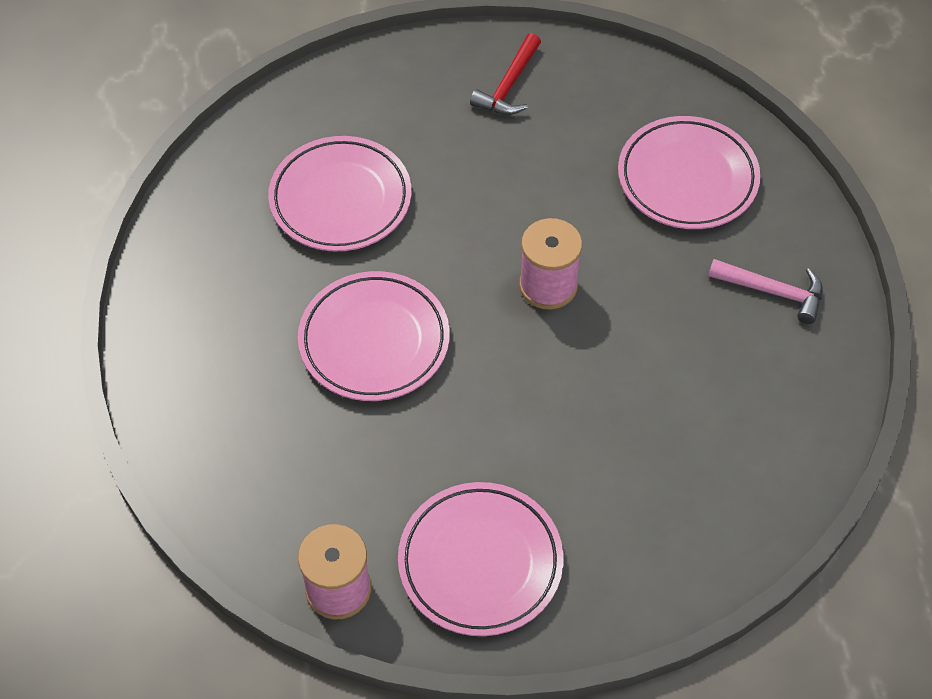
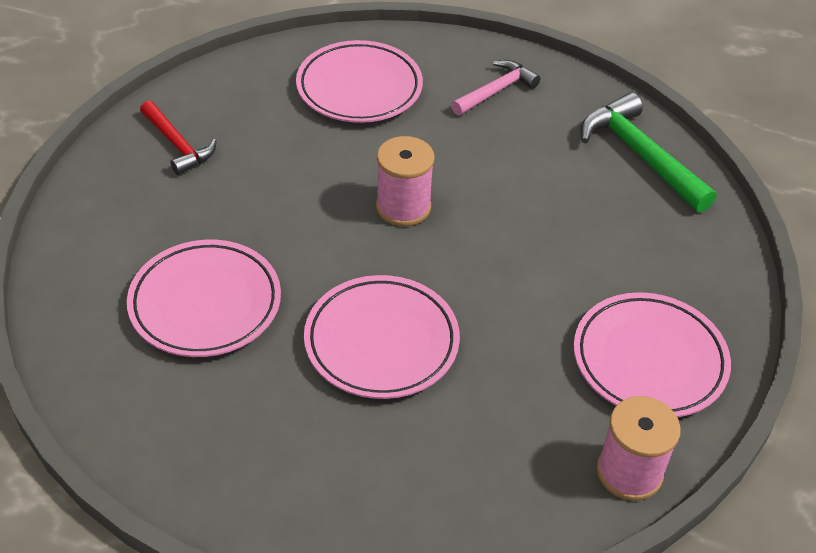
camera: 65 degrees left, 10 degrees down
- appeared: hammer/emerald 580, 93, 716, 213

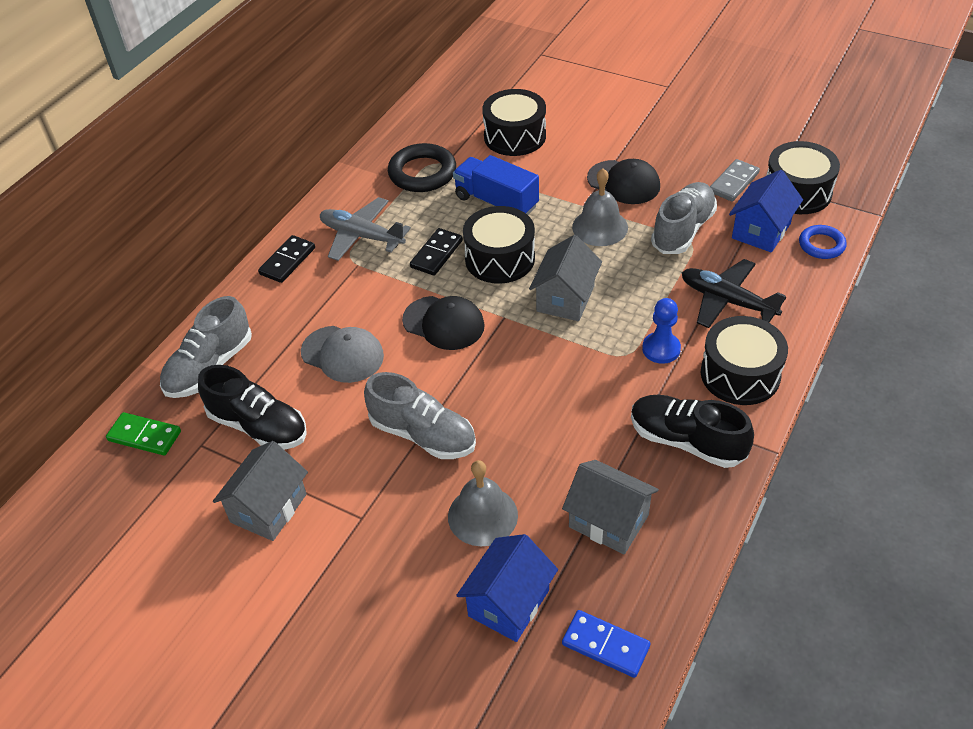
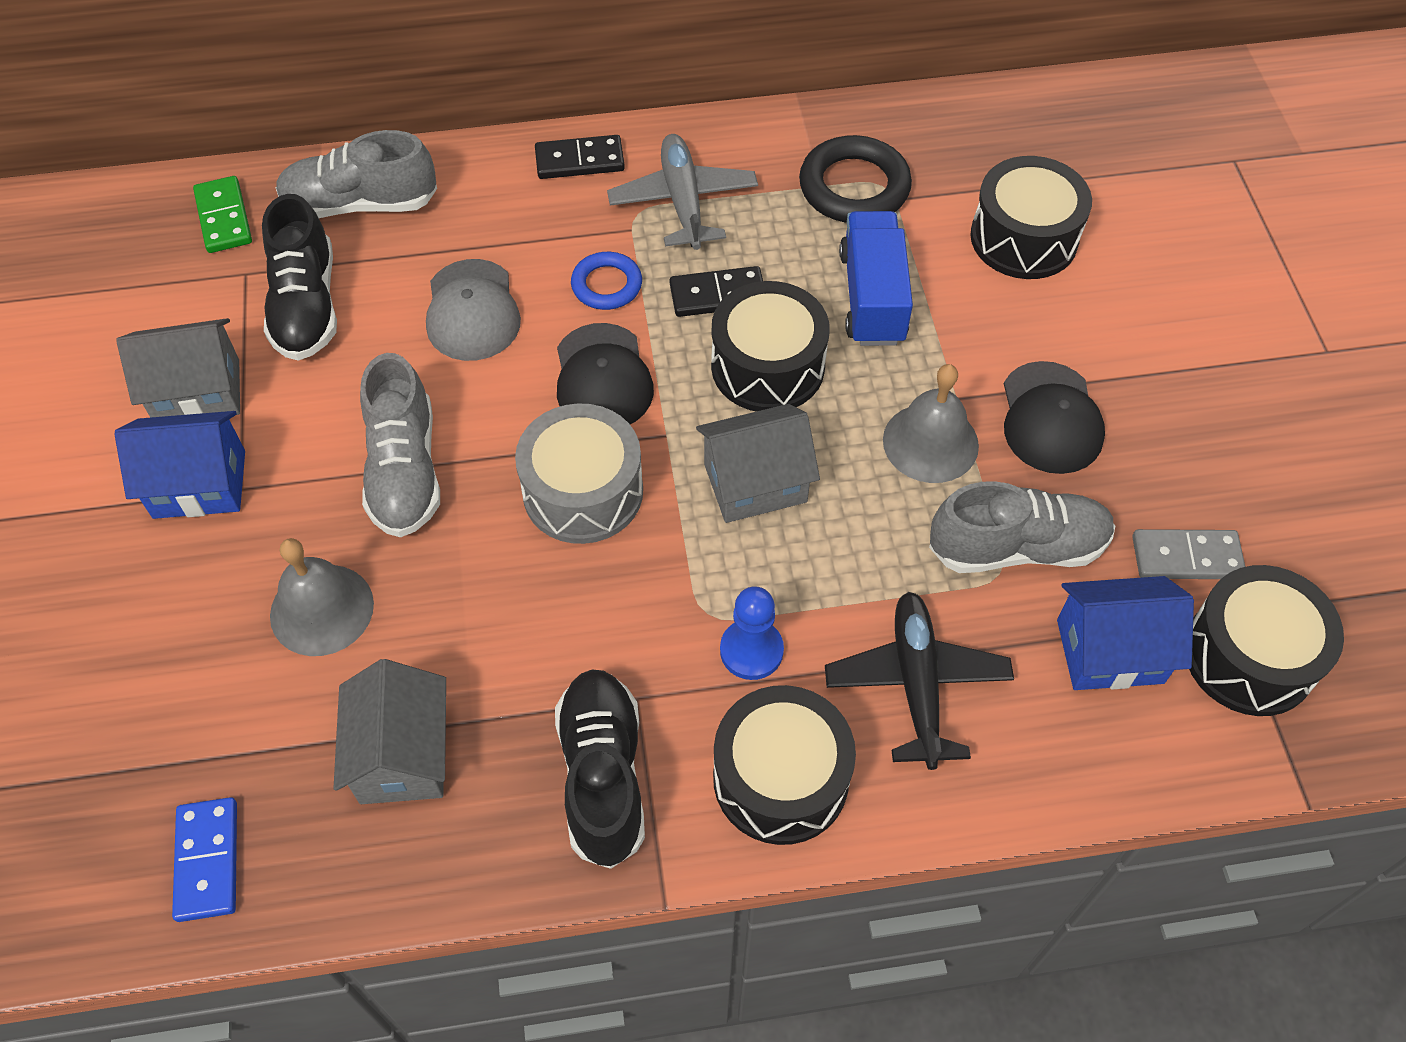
camera: 50 degrees right, 10 degrees up
- relocated: torus/royal blue 799, 225, 847, 259 to 571, 252, 642, 310
- relocated: toy house/royal blue 456, 534, 558, 642 to 114, 411, 245, 519
- appeared: toy drum/grey 515, 403, 643, 544

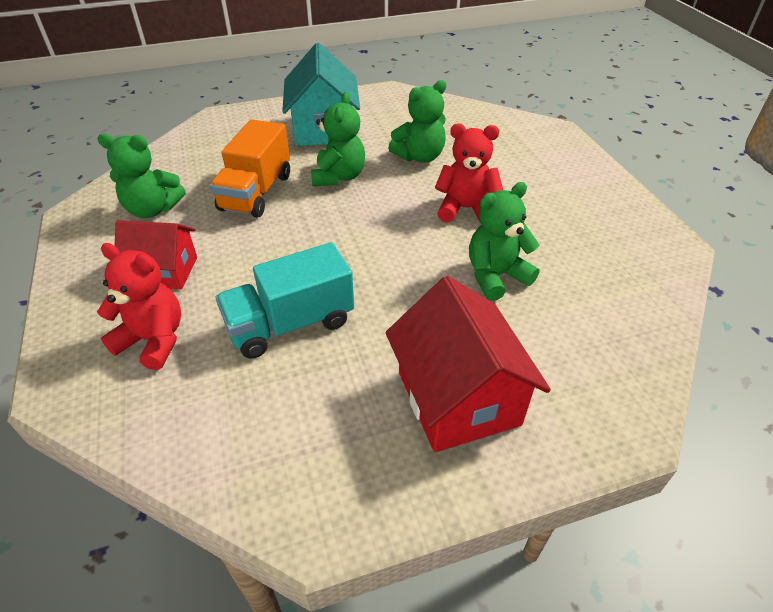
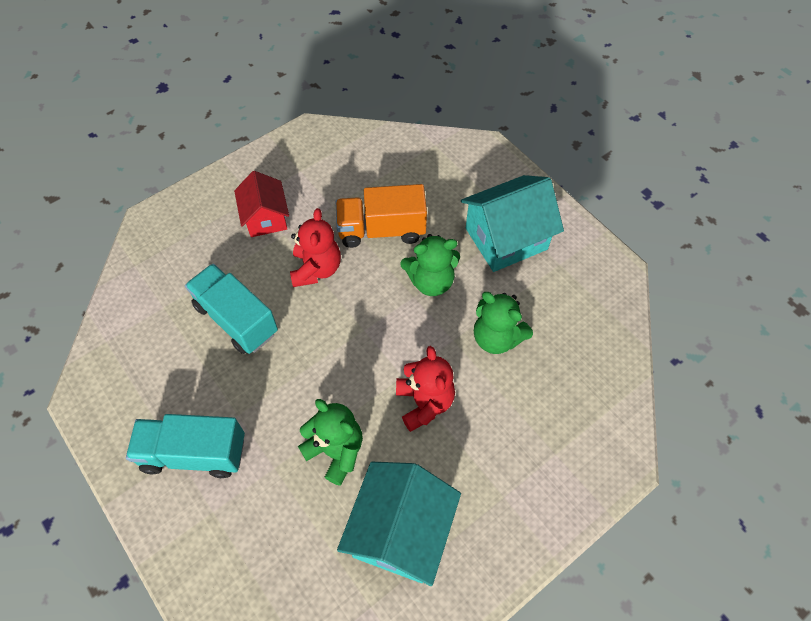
camera: 70 degrees right, 15 degrees up
- missing: stuffed bear/emerald 98, 134, 185, 218
- relocated: stuffed bear/crimson 97, 243, 181, 370 to 290, 208, 341, 287
- exchanged: toy house/crimson 386, 276, 551, 452 to truck/turquoise 126, 414, 245, 478
- appeared: toy house/turquoise 337, 462, 461, 586

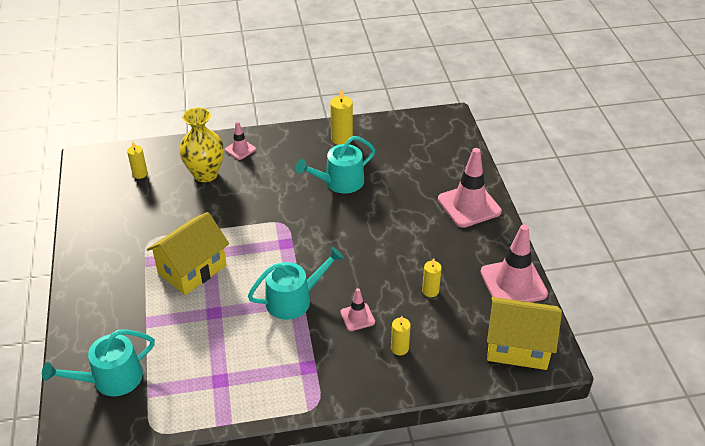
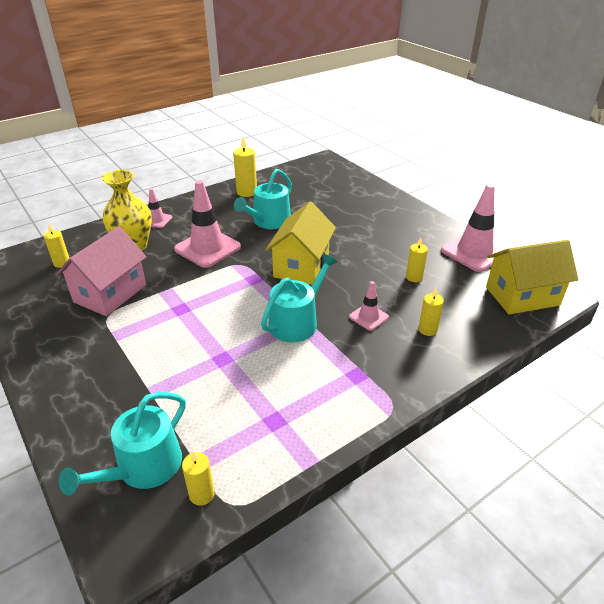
camera: 25 degrees left, 5 degrees down
- relocated: road cone/pink 438, 148, 502, 228 to 174, 180, 241, 268
- relocated: toy house/golden 147, 212, 229, 295 to 266, 202, 336, 285
- appeared: toy house/pink 56, 226, 147, 316
- appeared: candle/golden 182, 452, 215, 506

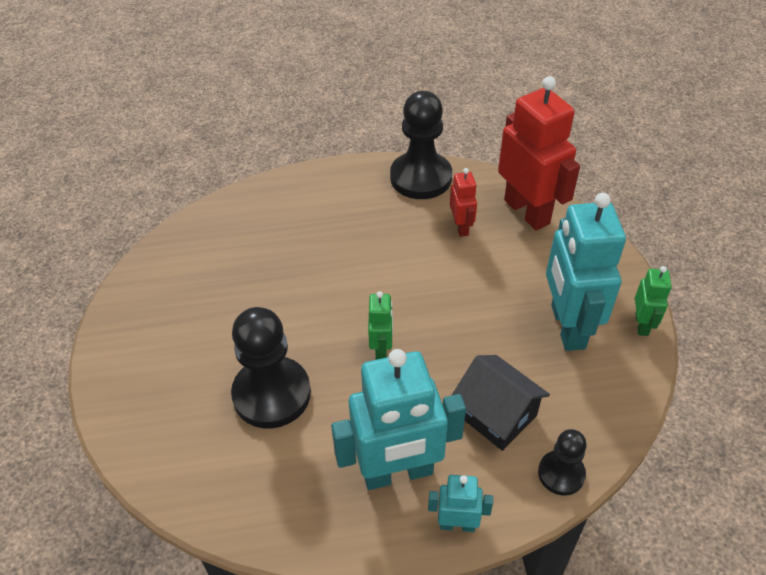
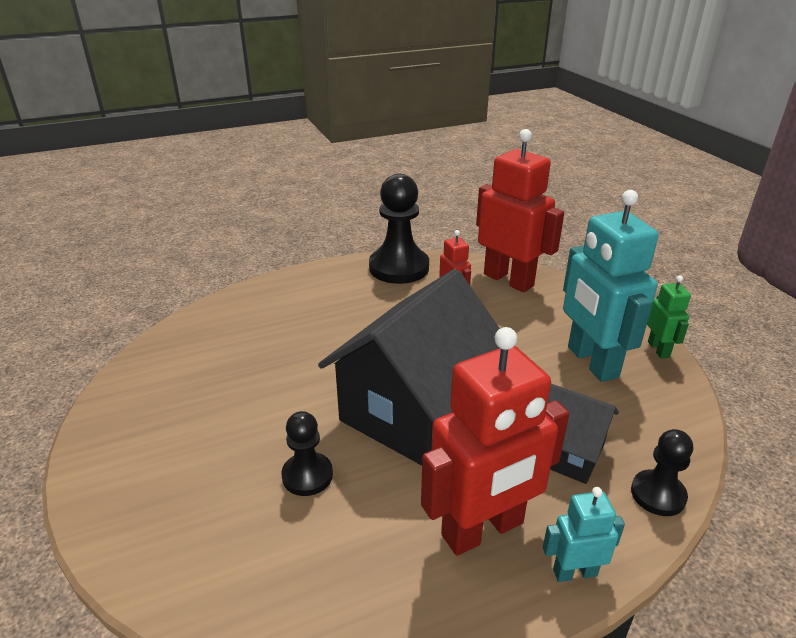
camera: 15 degrees left, 15 degrees down
- exchanged: robot/emerald 368, 291, 393, 360 to toy house/ebony 318, 269, 500, 466
- size: game pawn/ebony 231, 307, 311, 428 = 281, 411, 333, 496 x0.55
- colour: robot/turquoise 331, 349, 466, 490 to robot/crimson 421, 327, 569, 556

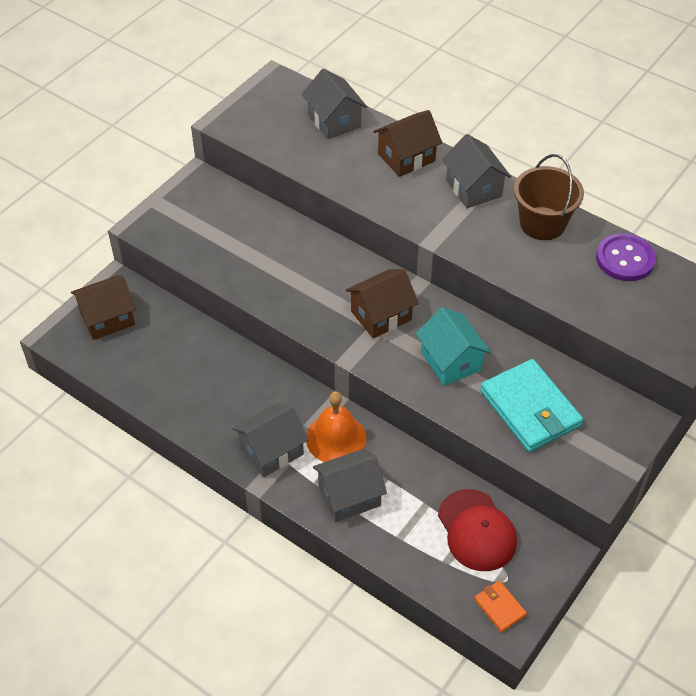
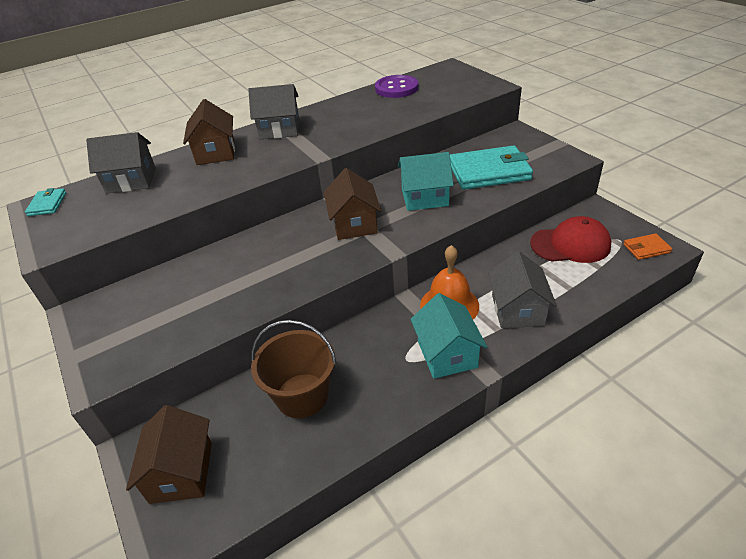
camera: 65 degrees left, 10 degrees down
- relocated: sand bucket/russet 514, 154, 584, 240 to 251, 320, 337, 418
- colour: toy house/grey 232, 403, 309, 478 to toy house/turquoise 411, 293, 487, 379
- appeared: card wallet/turquoise 25, 188, 66, 216

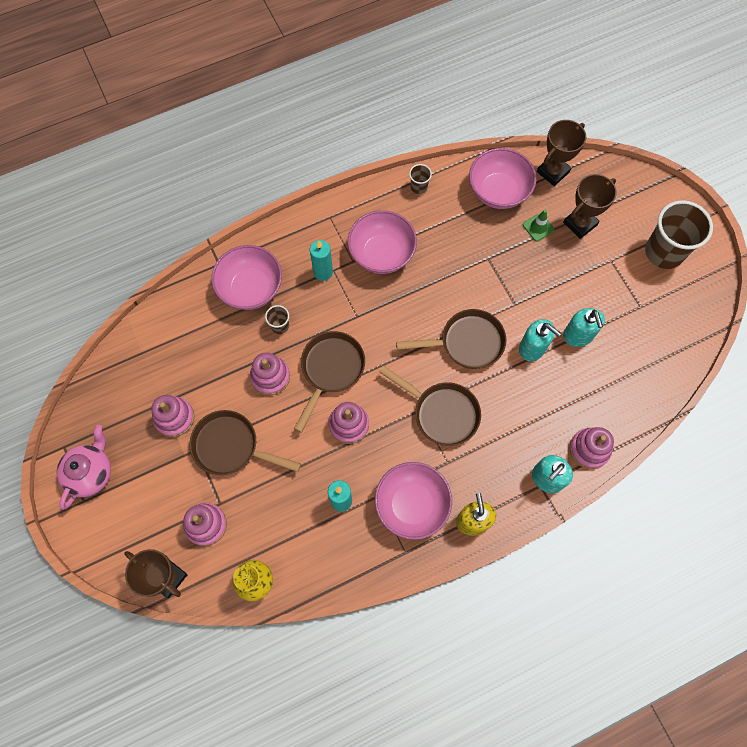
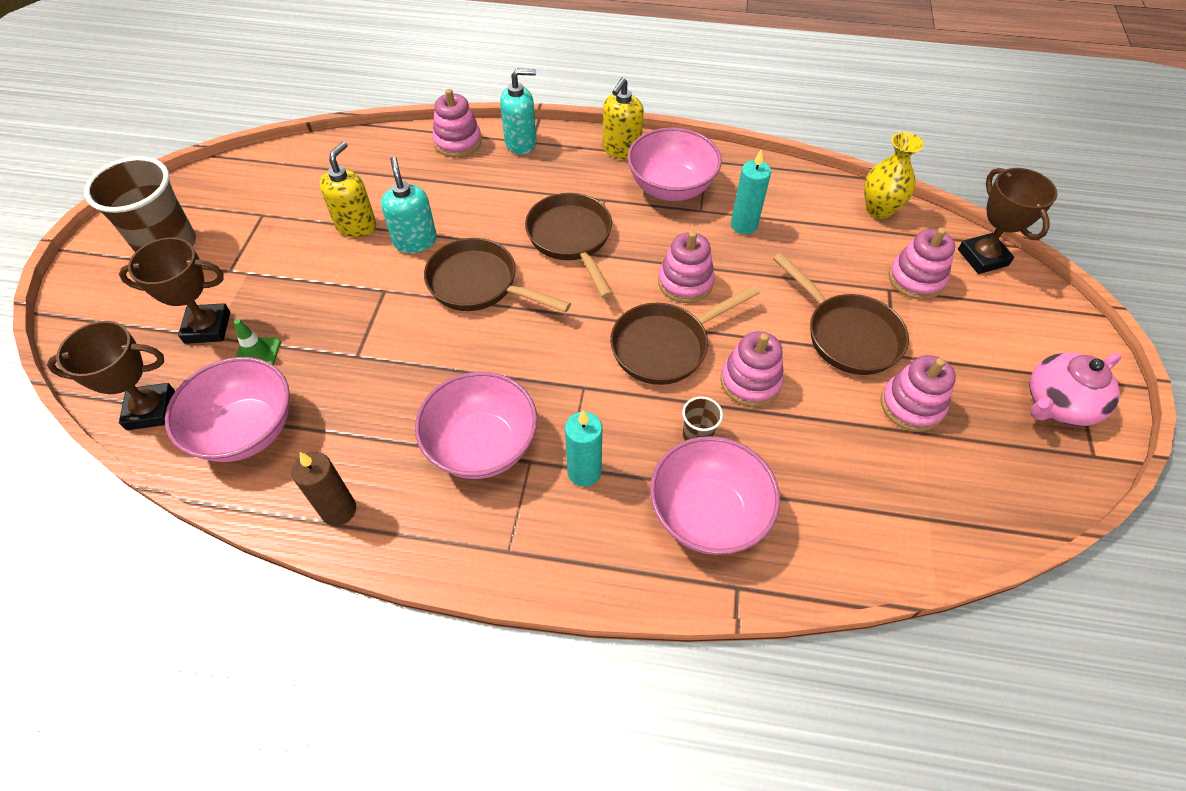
camera: 145 degrees left, 15 degrees down
- exchanged: cup/russet 409, 164, 432, 194 to candle/russet 291, 452, 356, 526
- colour: soap pump/turquoise 563, 308, 605, 347 to soap pump/golden 319, 142, 376, 238

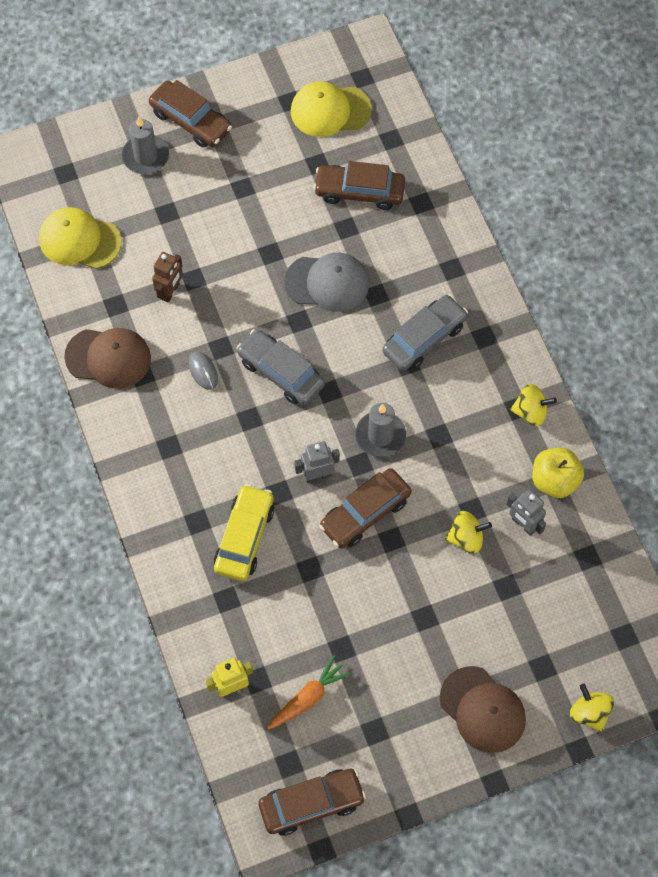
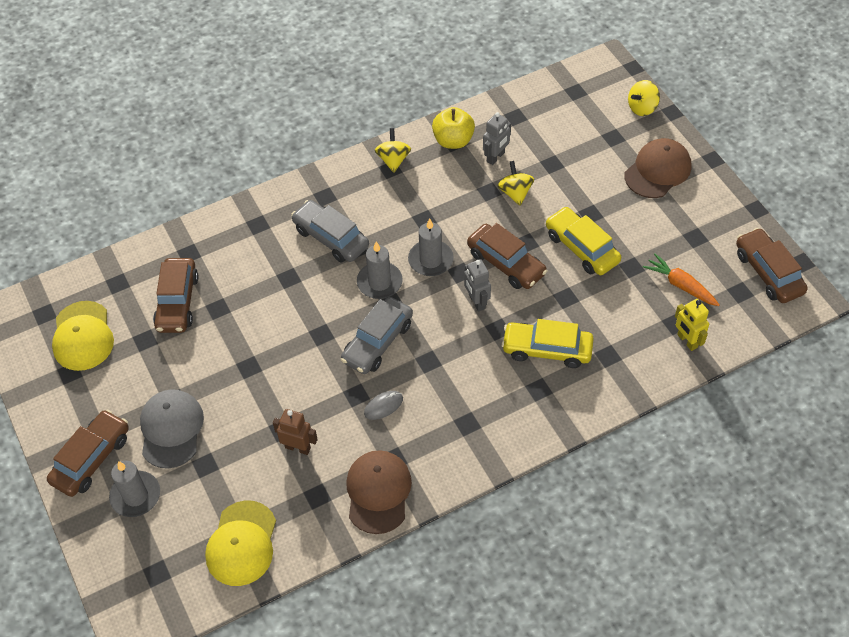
camera: 95 degrees left, 10 degrees down
- relocated: peaked cap/grey 284, 253, 369, 312 to 140, 389, 204, 469
- appeared: car/golden 546, 207, 621, 275
- appeared: candle/grey 357, 241, 403, 299

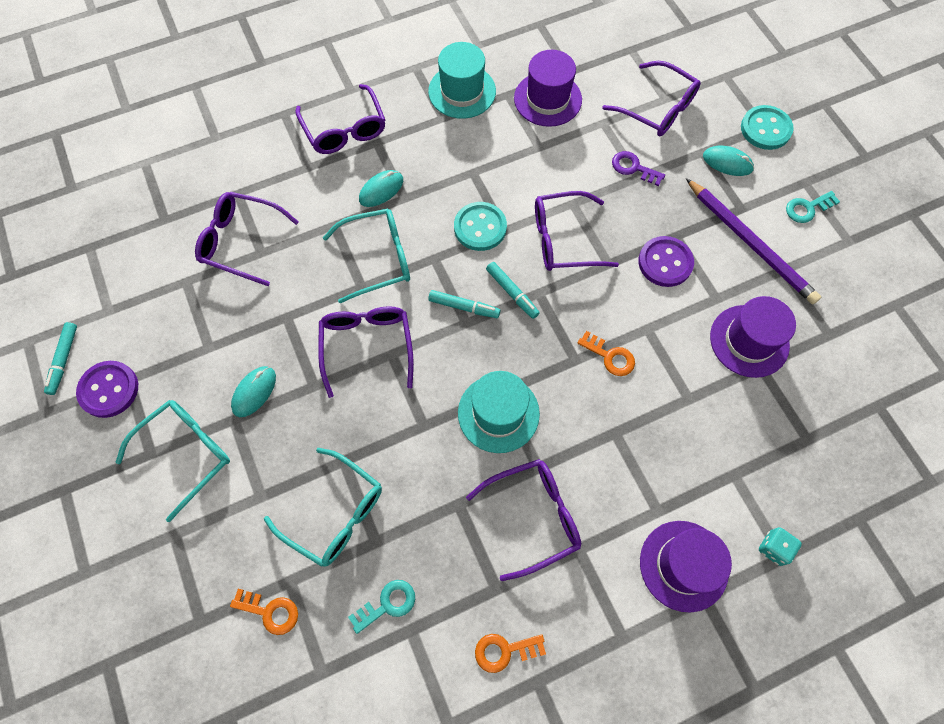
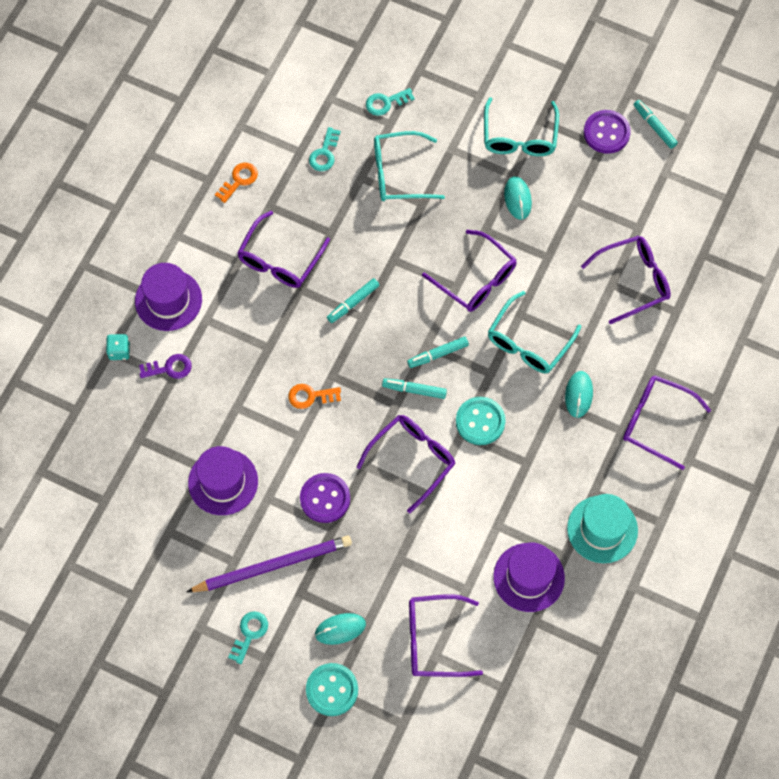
camera: 140 degrees right, 0 degrees up
- relocated: door key/violet 612, 151, 665, 186 to 139, 354, 192, 379
- spun: wooden pencil/violet 686, 178, 821, 304 = 187, 535, 352, 592 150 degrees clockwise
- exchanged: tall hat/turquoise 458, 371, 540, 453 to marker pen/turquoise 327, 278, 379, 323
- colour: door key/orange 230, 589, 298, 635 to door key/turquoise 366, 88, 415, 116

